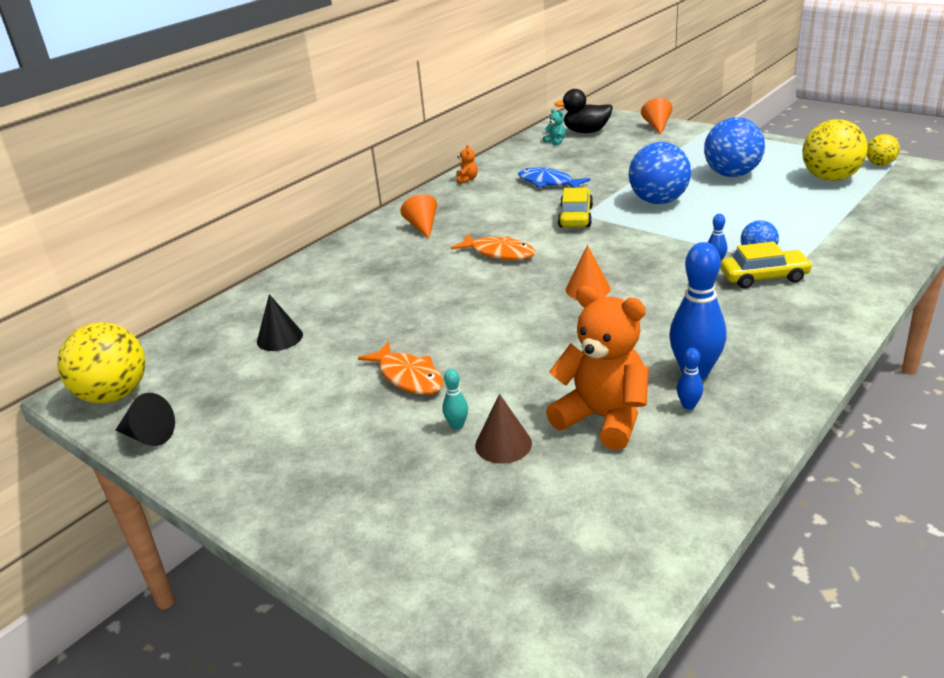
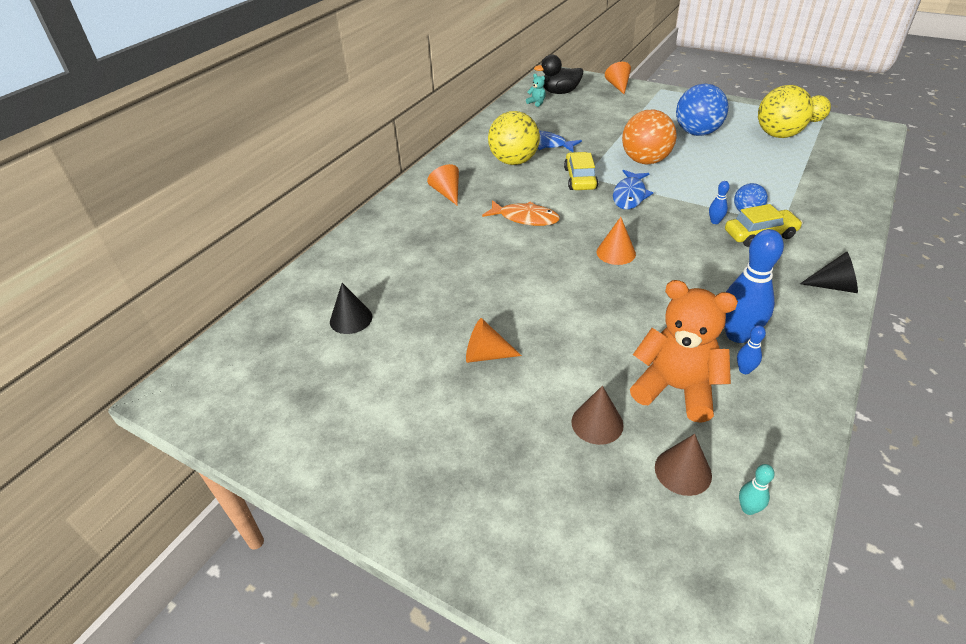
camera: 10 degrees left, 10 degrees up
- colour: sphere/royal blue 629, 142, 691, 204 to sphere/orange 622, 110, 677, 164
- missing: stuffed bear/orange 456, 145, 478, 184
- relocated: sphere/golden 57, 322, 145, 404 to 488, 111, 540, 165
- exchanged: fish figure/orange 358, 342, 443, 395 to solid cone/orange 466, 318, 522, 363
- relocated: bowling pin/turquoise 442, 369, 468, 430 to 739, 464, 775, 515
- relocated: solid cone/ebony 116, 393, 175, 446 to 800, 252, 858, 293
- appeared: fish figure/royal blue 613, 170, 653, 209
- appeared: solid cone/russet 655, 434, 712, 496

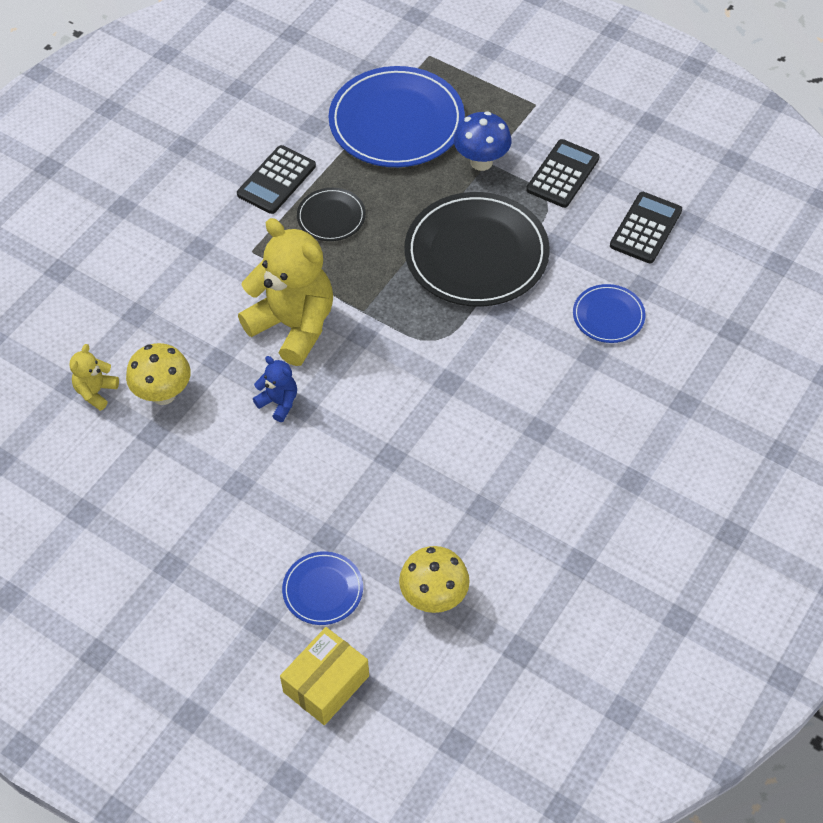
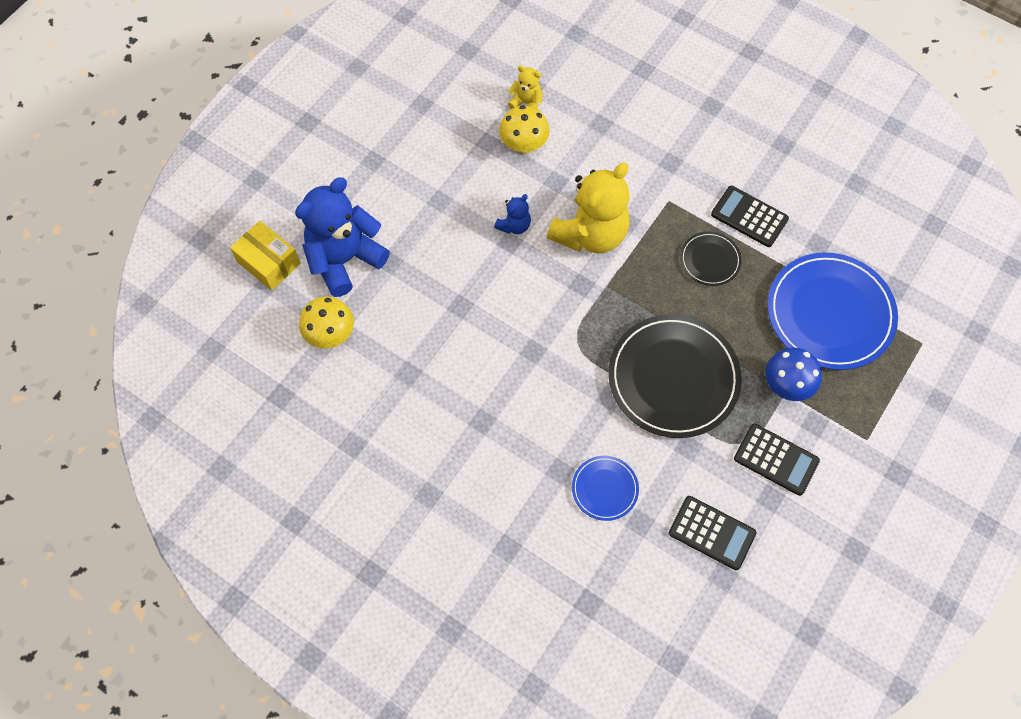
camera: 90 degrees right, 10 degrees up
- exchanged: flat dish/royal blue 282, 552, 363, 625 to stuffed bear/royal blue 295, 178, 390, 297

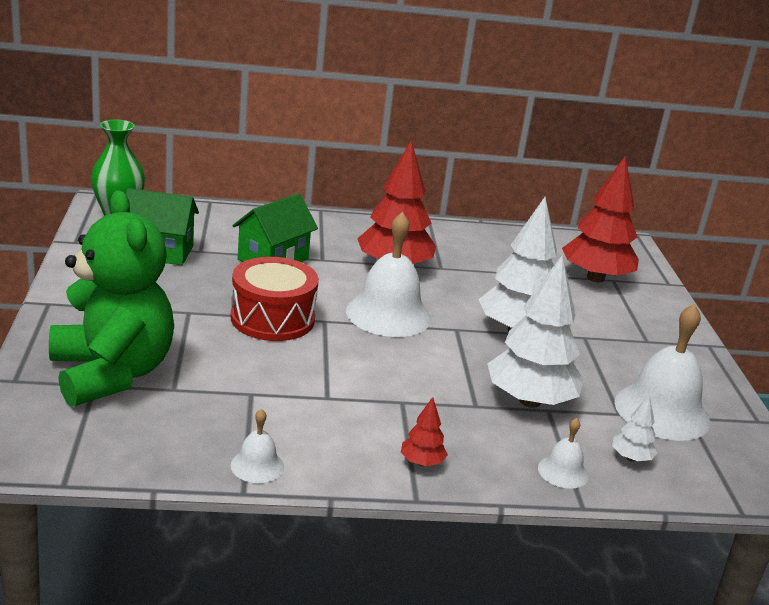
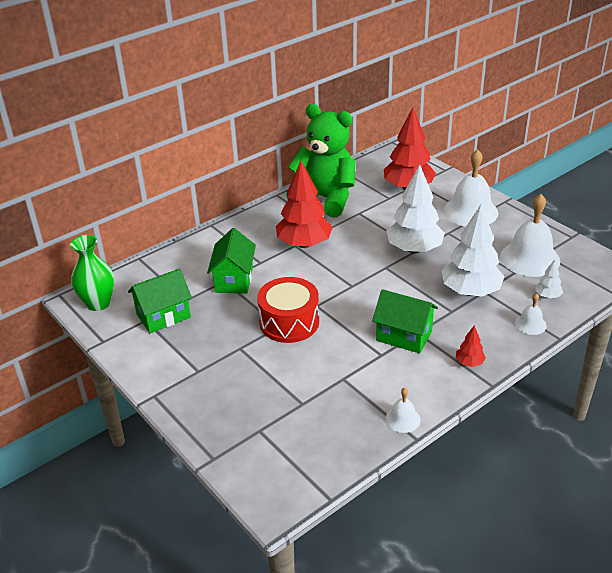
camera: 30 degrees left, 10 degrees up
- relocated: stuffed bear/emerald 49, 190, 174, 407 to 286, 104, 356, 218
- relocated: bell/white 346, 212, 431, 337 to 443, 149, 498, 226
- appeared: toy house/emerald 372, 289, 438, 354

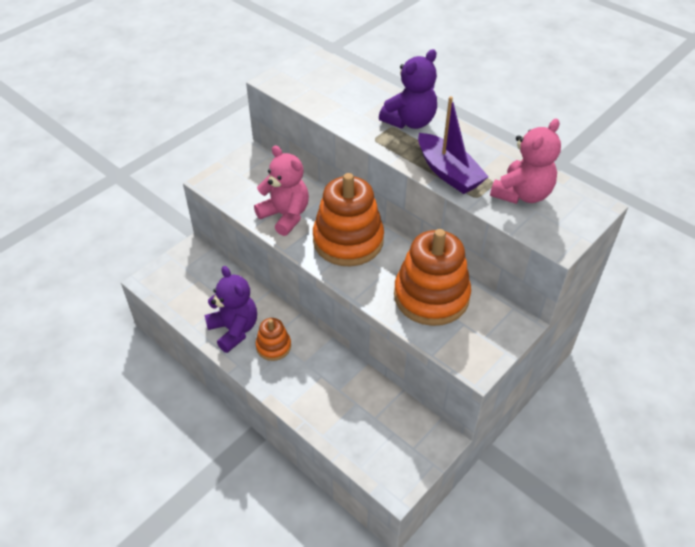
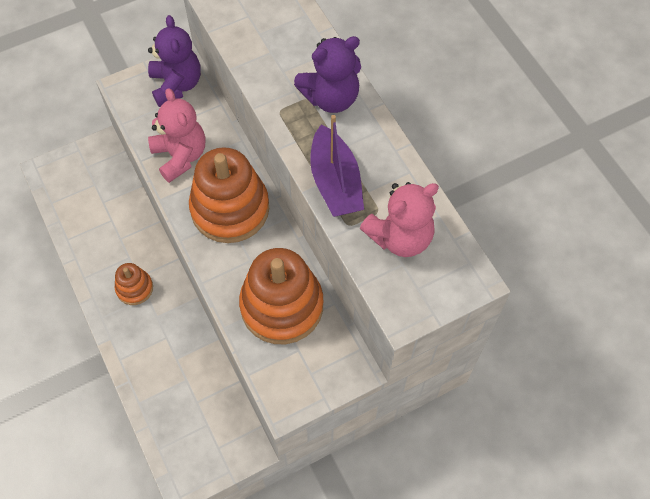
camera: 20 degrees right, 15 degrees up
- relocated: stuffed bear/violet 204, 266, 257, 353 to 148, 15, 201, 107

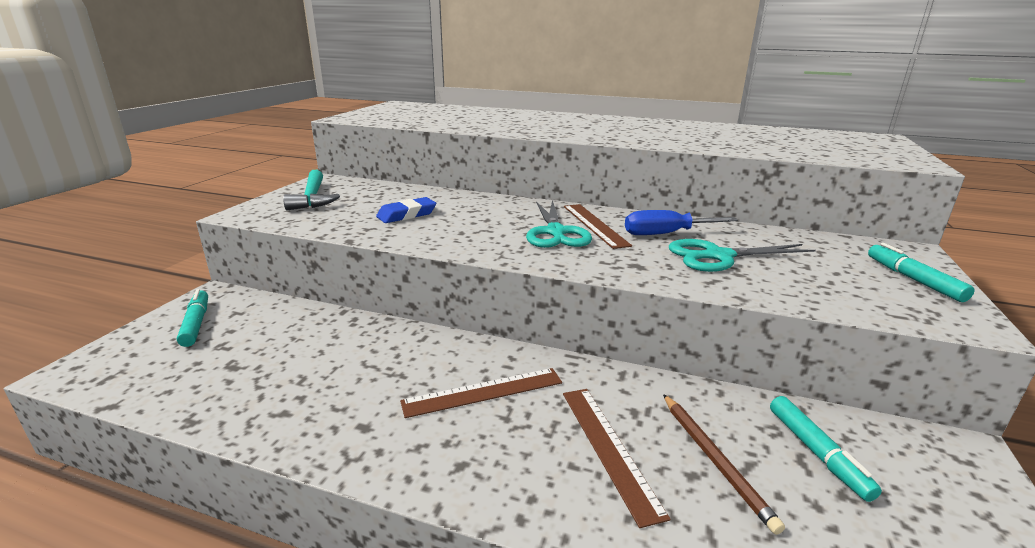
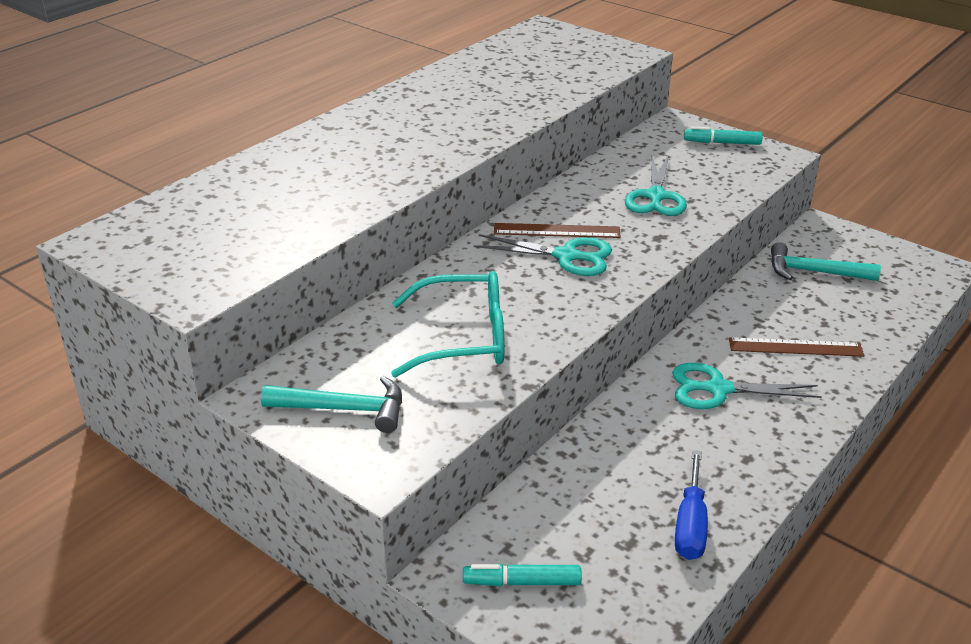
camera: 70 degrees left, 10 degrees up
- exchanged: gum eraser/royal blue 376, 197, 436, 223 to glasses/turquoise 391, 271, 505, 377
- relocated: hand screwdriver/royal blue 625, 210, 738, 235 to 675, 450, 708, 560
- exchanged: straightedge/russet 400, 368, 562, 418 to shears/turquoise 672, 363, 822, 409
- missing: wooden pencil/russet 663, 394, 785, 535
- exchanged: marker pen/turquoise 770, 396, 882, 502 to hammer/turquoise 771, 242, 881, 281

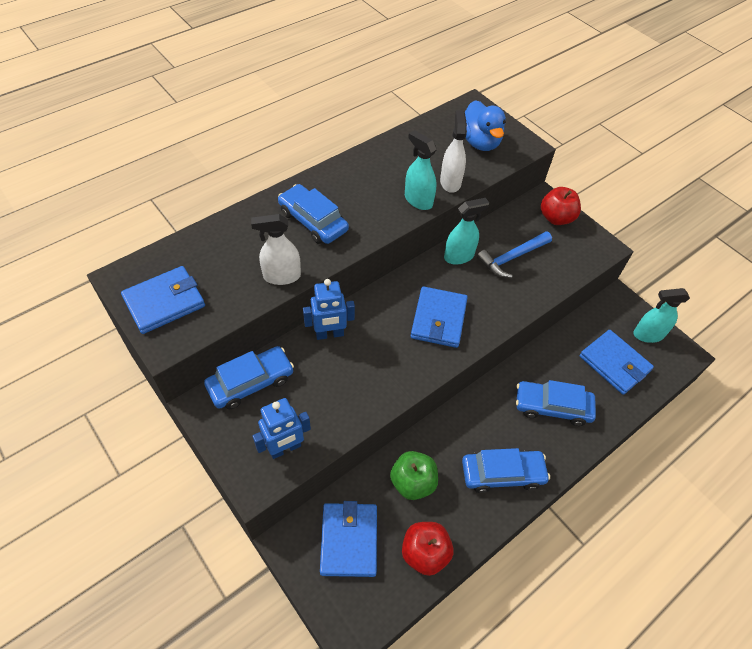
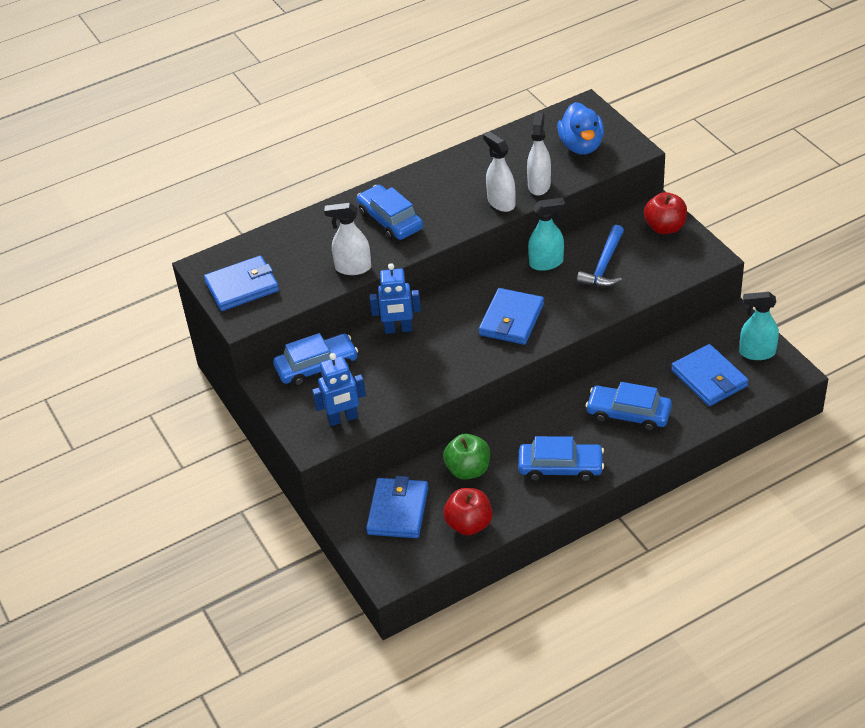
camera: 15 degrees right, 10 degrees down
- colour: spray bottle/turquoise 405, 130, 437, 210 to spray bottle/white 483, 131, 515, 212
- spun: hammer/royal blue 477, 231, 552, 278 = 577, 225, 624, 287 45 degrees counterclockwise

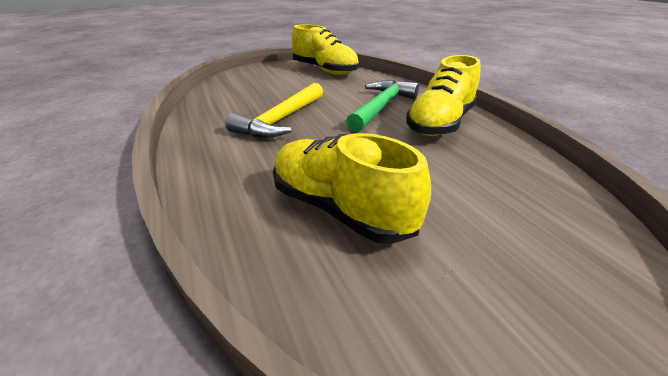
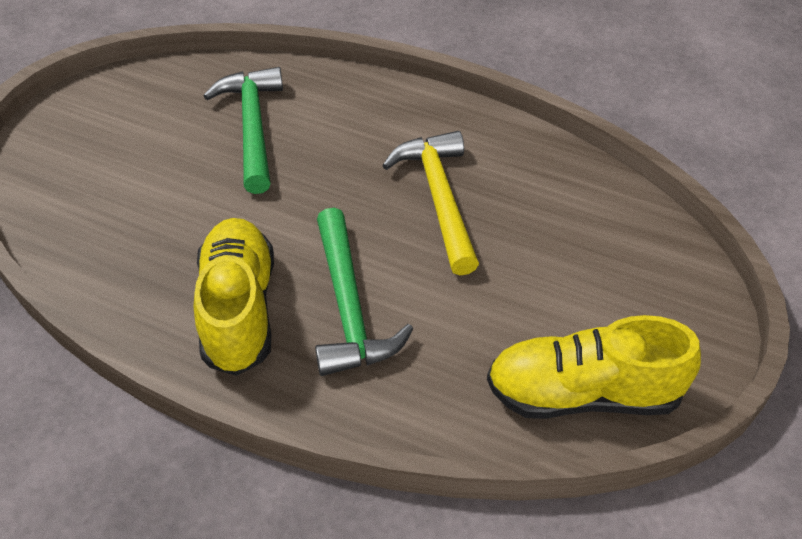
camera: 140 degrees right, 15 degrees up
- exchanged: sneaker/golden 273, 133, 431, 244 to hammer/emerald 204, 67, 283, 194

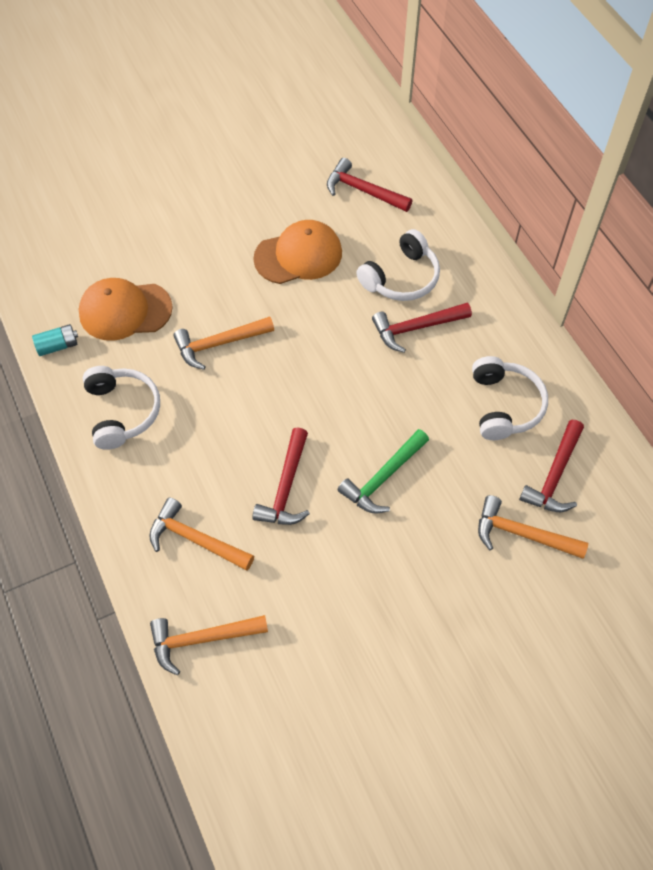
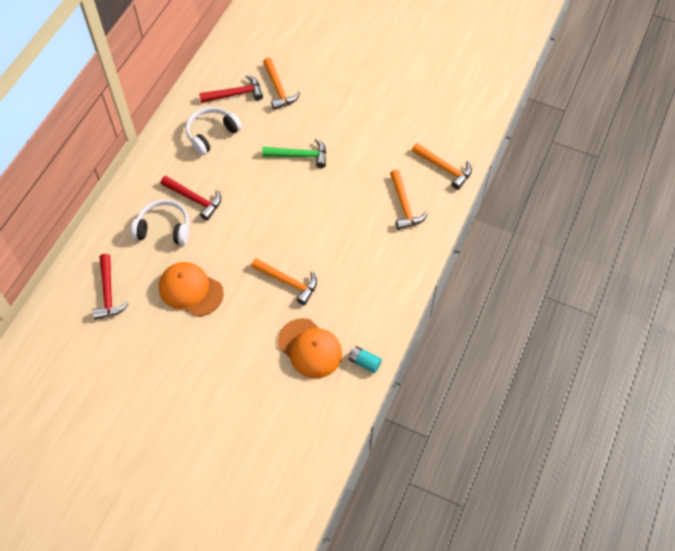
camera: 130 degrees left, 0 degrees up
- missing: headphones/white 83, 366, 160, 450
- missing: hammer/crimson 252, 427, 310, 525

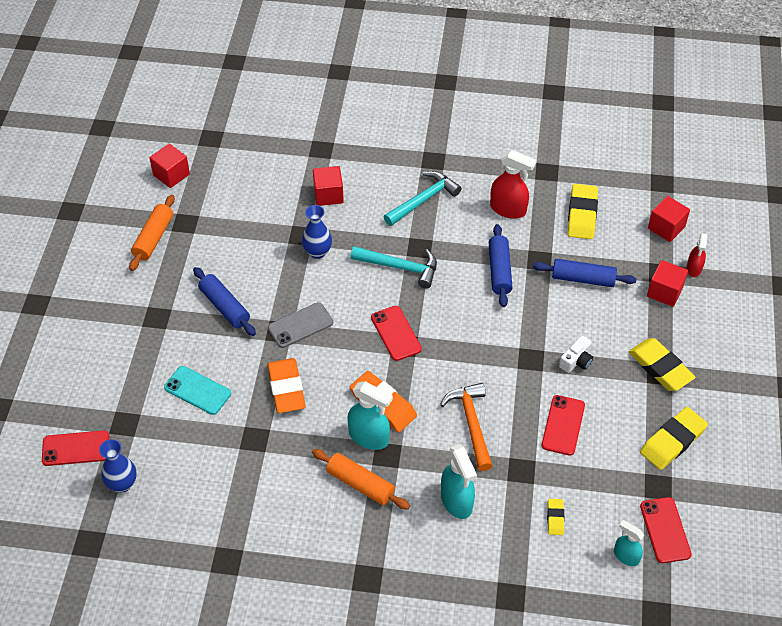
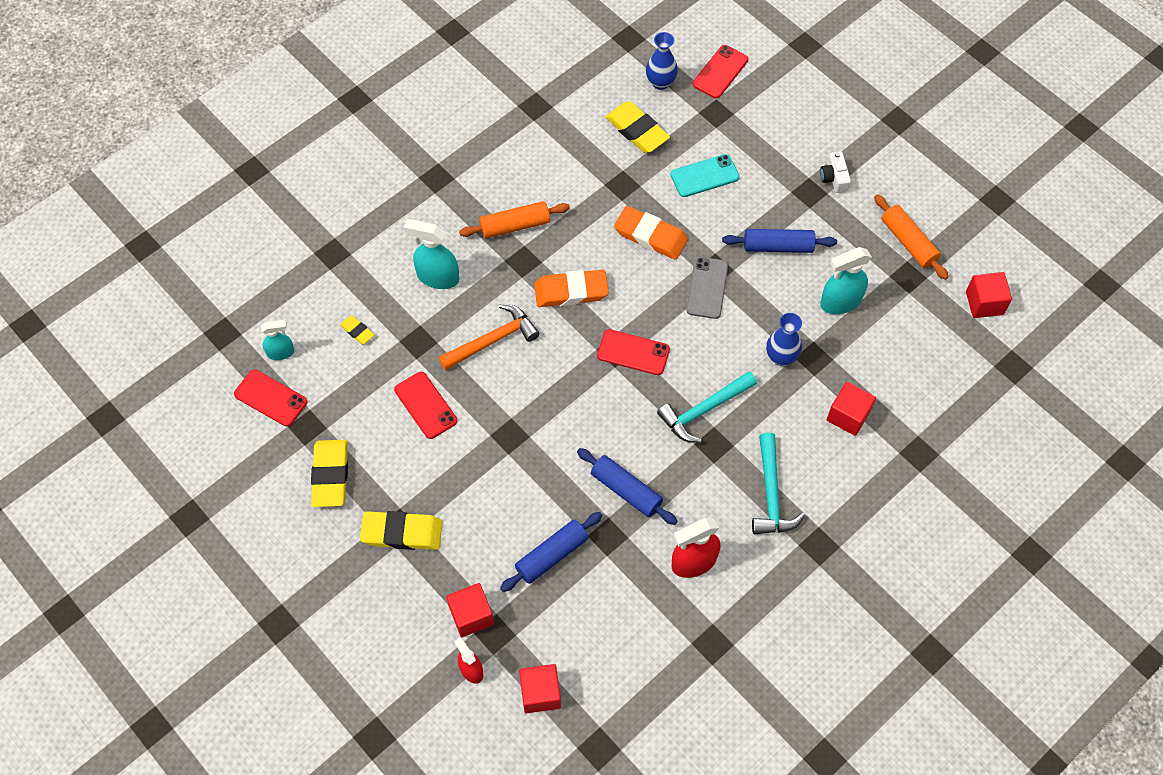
camera: 130 degrees right, 10 degrees up
- relocated: gum eraser/golden 568, 184, 598, 239 to 605, 101, 670, 153
- relocated: compact camera/white 559, 335, 593, 373 to 820, 151, 851, 193
- relocated: spray bottle/turquoise 348, 381, 393, 450 to 820, 247, 872, 314
- spun: hammer/orange 440, 383, 492, 471 = 438, 304, 540, 371 60 degrees counterclockwise

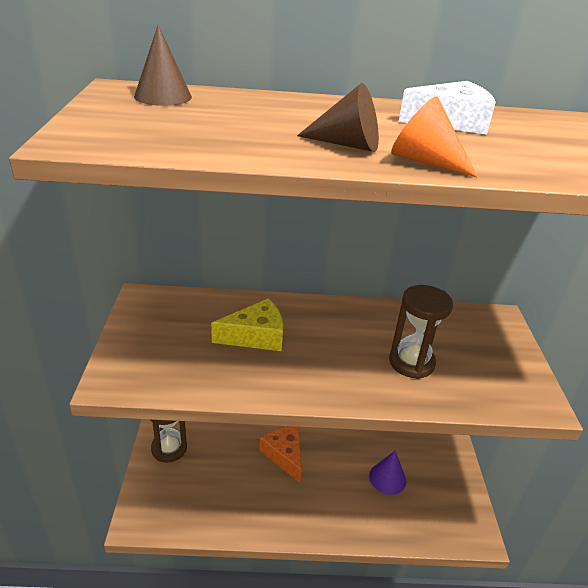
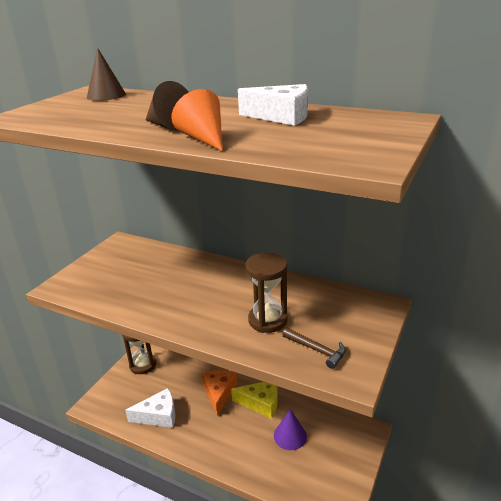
camera: 30 degrees right, 5 degrees down
- relocated: piece of cheese/golden 211, 299, 283, 351 to 231, 382, 278, 419
- appeared: hammer/russet 282, 328, 346, 369
- appeared: piece of cheese/white 125, 388, 175, 428

